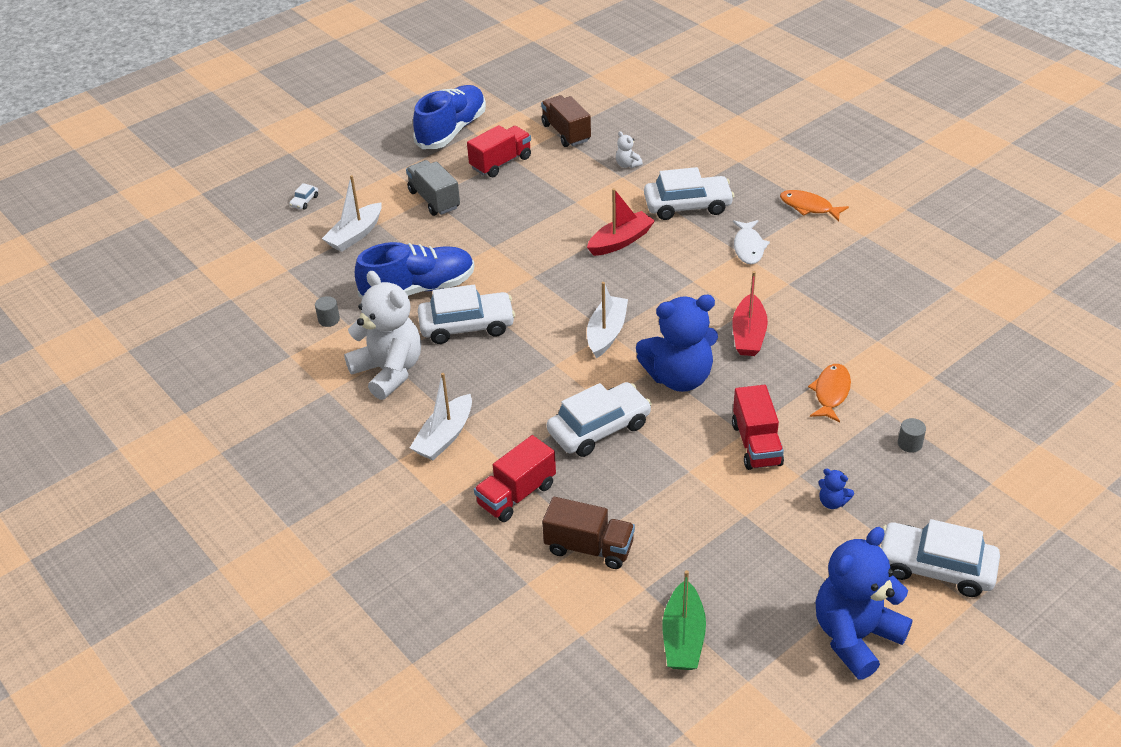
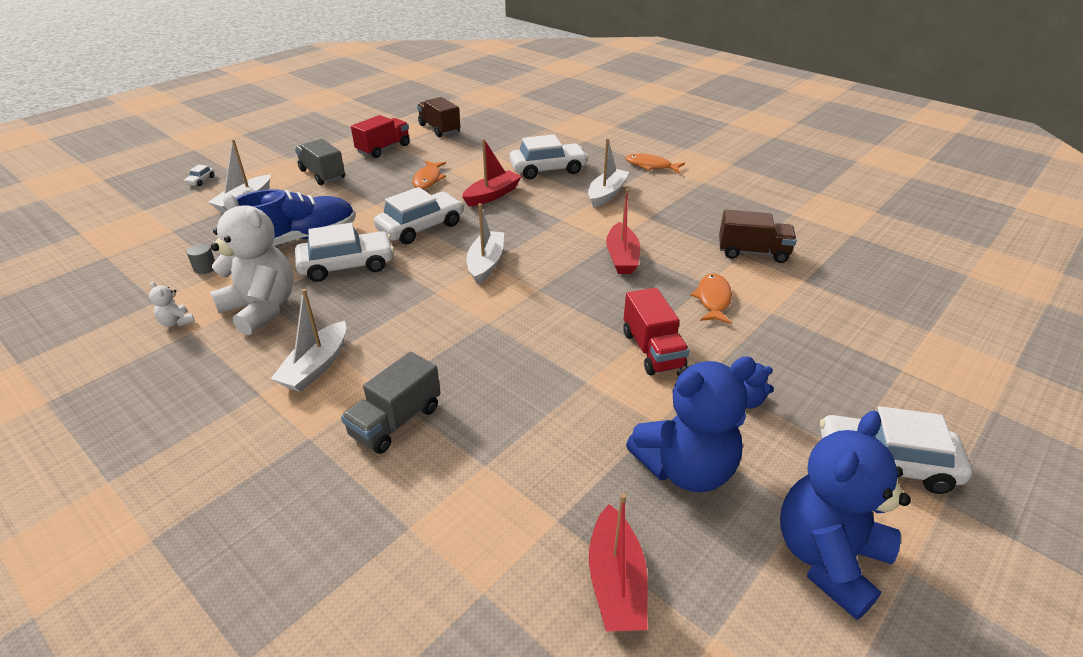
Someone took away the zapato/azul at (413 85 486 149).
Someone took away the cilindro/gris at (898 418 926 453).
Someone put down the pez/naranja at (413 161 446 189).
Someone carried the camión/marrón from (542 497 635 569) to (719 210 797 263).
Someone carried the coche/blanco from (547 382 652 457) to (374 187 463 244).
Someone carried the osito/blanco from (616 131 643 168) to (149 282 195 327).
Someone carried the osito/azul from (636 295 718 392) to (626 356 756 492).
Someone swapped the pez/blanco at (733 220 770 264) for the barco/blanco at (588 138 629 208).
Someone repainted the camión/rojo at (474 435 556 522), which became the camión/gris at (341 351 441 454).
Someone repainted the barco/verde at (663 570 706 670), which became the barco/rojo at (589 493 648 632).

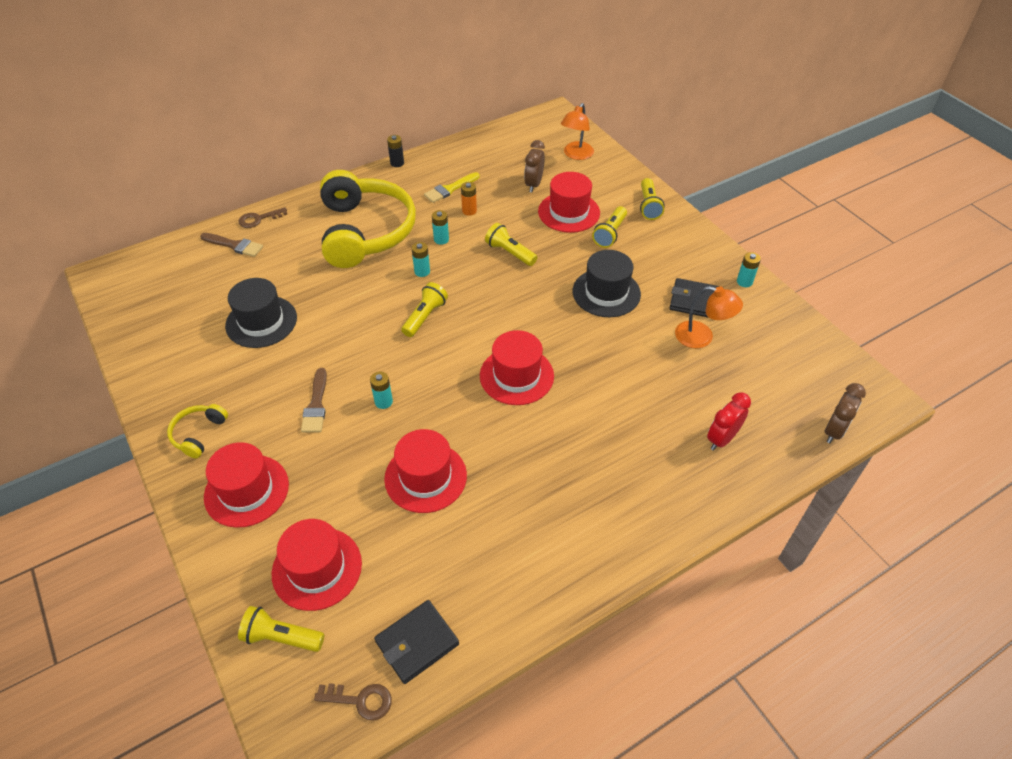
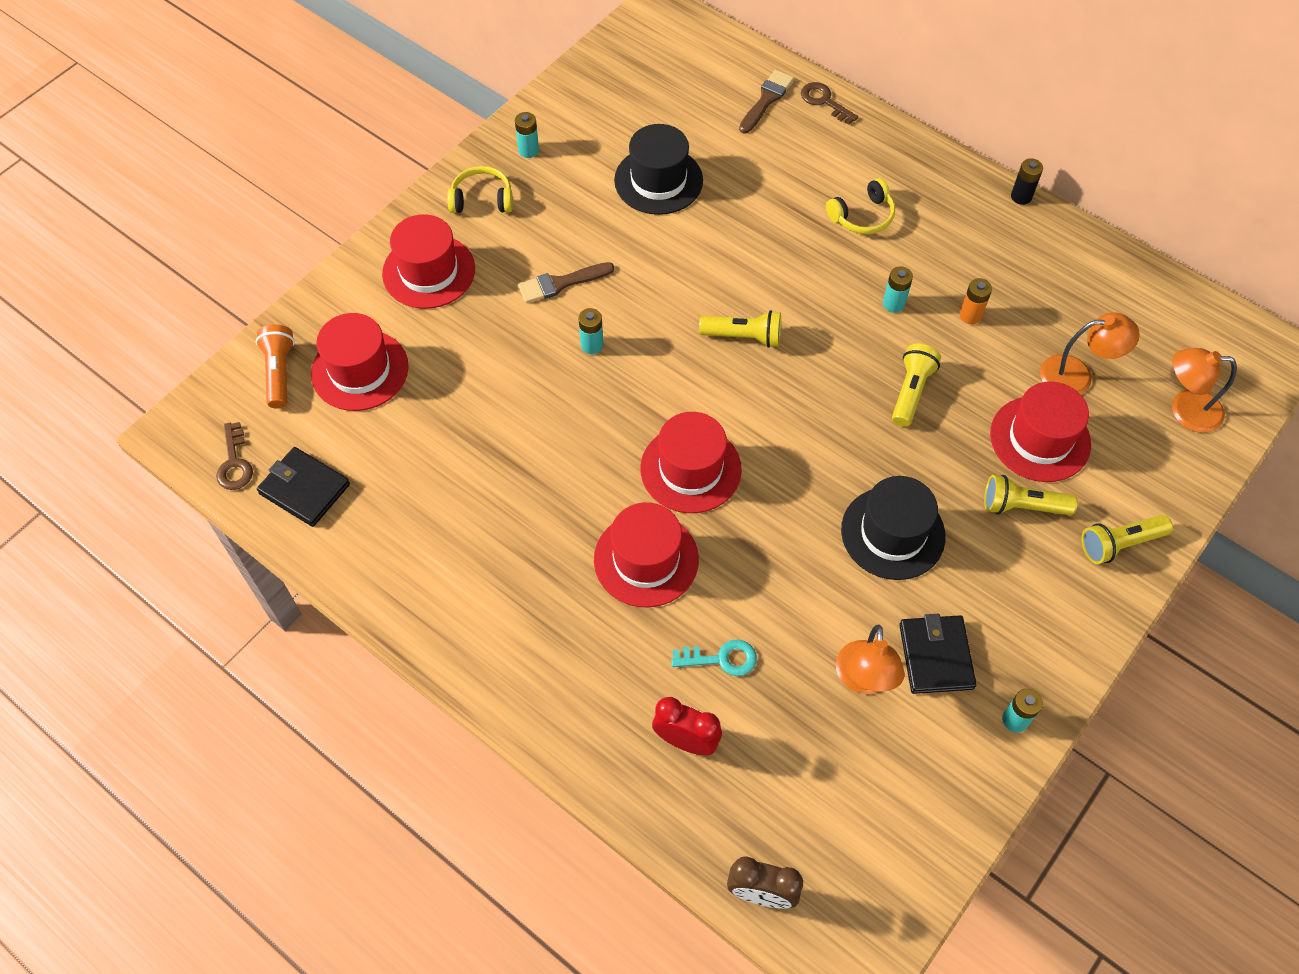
Someone took away the pincel/amarillo at (424 172 480 203).
Someone put down the llave/turquesa at (671 640 757 676).
Someone carried the sombrero/rojo from (384 429 467 513) to (594 502 699 608).
Someone carried the pila/turquesa from (412 242 430 277) to (515 112 539 158).
Someone swapped the despertador/marrón at (524 140 545 192) for the lámpara/naranja at (1040 312 1140 394).
Someone repainted the lámpara de mano/amarillo at (238 606 325 652), which became the lámpara de mano/naranja at (256 324 295 409).
Someone rotated the pincel/marrón at (200 233 263 257) by 150 degrees counterclockwise.
Someone scaled the auriculares/amarillo at (320 170 416 268) by 0.42.

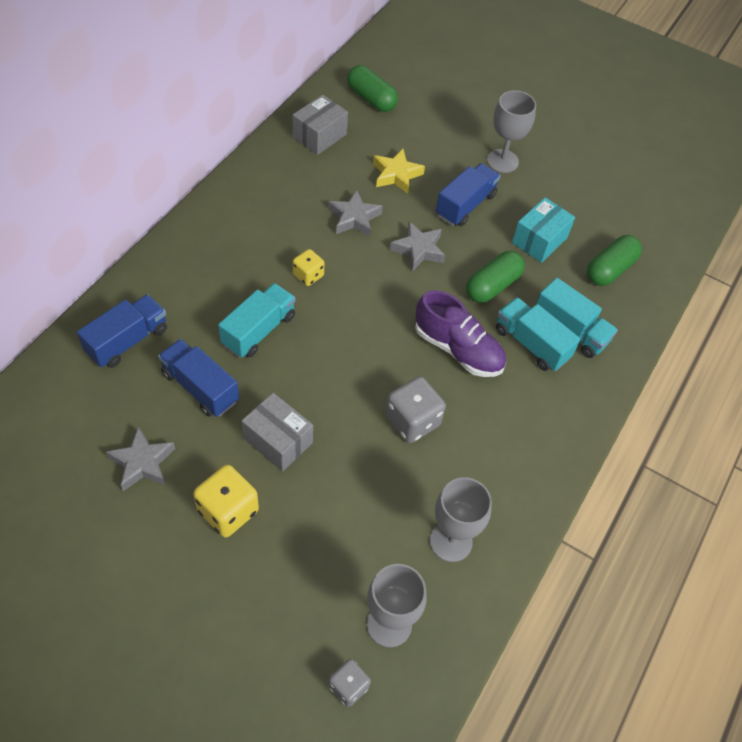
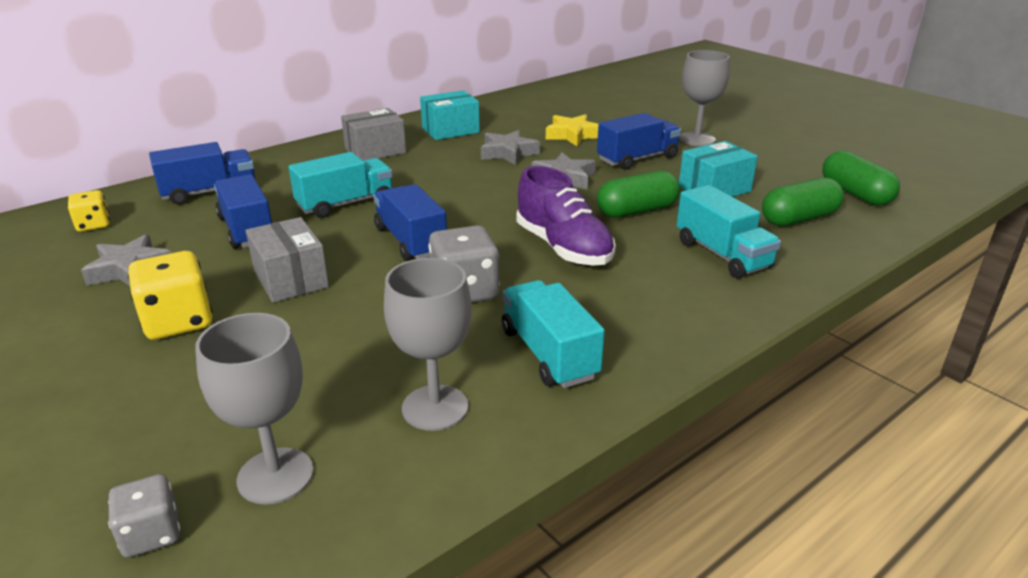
Someone put down the camión/azul at (373 184 447 261).
Someone put down the caja/turquesa at (420 90 480 140).
Someone carried the caja/gris from (292 95 348 155) to (341 108 406 161).
Someone carried the dado/amarillo from (293 249 324 286) to (68 190 110 232).
Someone carried the cápsula/verde from (347 65 398 112) to (822 151 900 206).
Someone carried the camión/turquesa from (496 297 580 371) to (502 280 605 388).

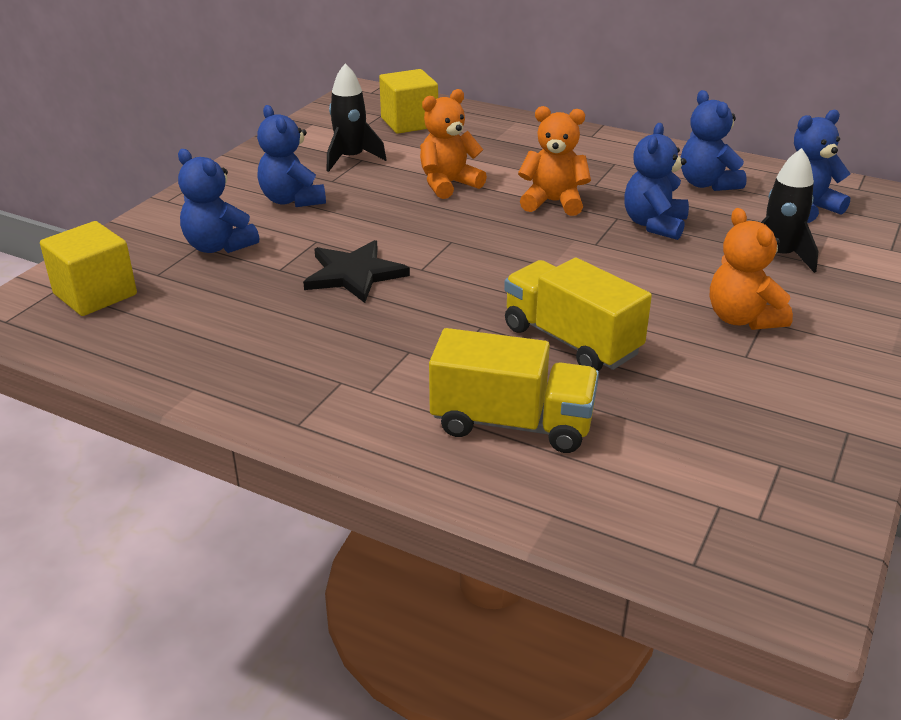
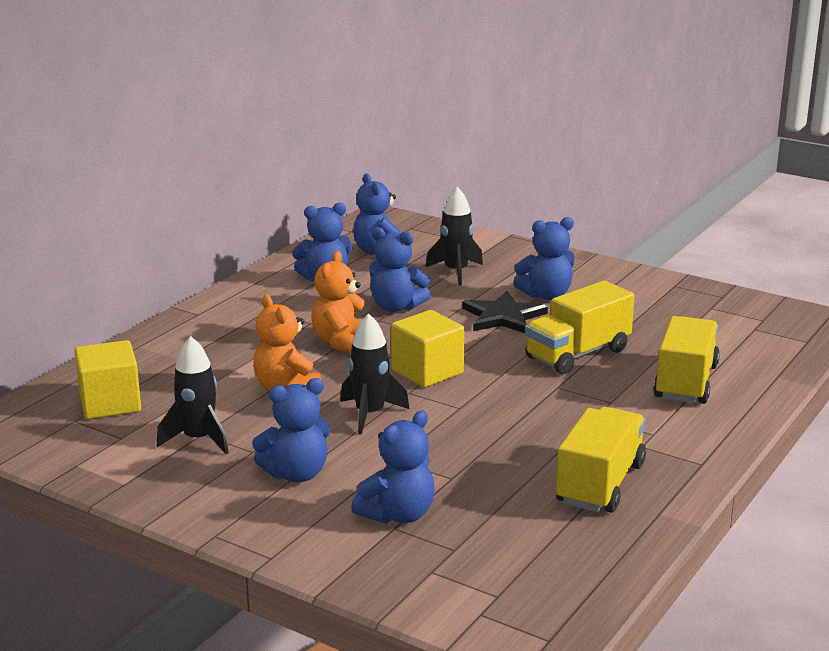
Someone put down the cohete/negro at (340 313 410 435).
Someone put down the camión/amarillo at (556 407 646 513).
Someone carried the cubo/amarillo from (40 221 137 316) to (391 310 464 388).
Someone carried the estrella/negro from (303 240 410 303) to (462 291 548 333).
Someone repainted the osito/naranja at (710 208 793 330), which became the osito/azul at (513 217 575 300).

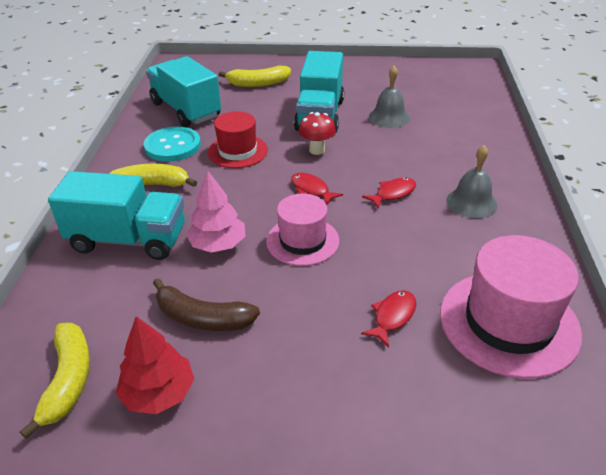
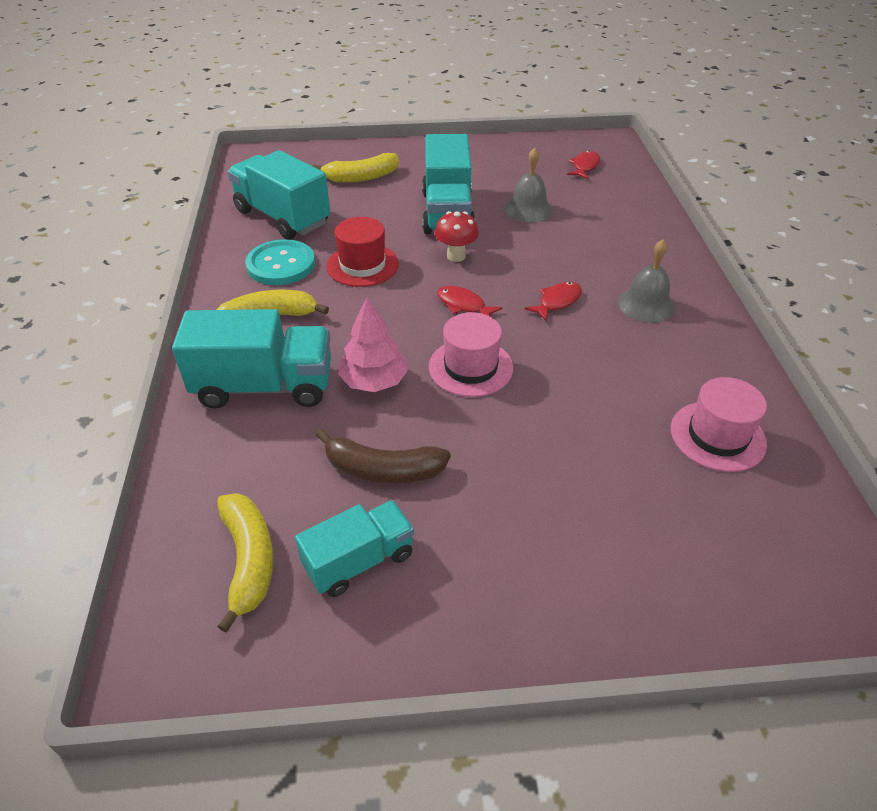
Someone carried the pez/rojo from (361 290 416 347) to (567 150 600 179).
Someone swapped the árbol/rojo at (116 316 194 414) for the camión/turquesa at (295 500 414 597).
Someone scaled the sombrero/rosa at (440 235 582 379) by 0.63.

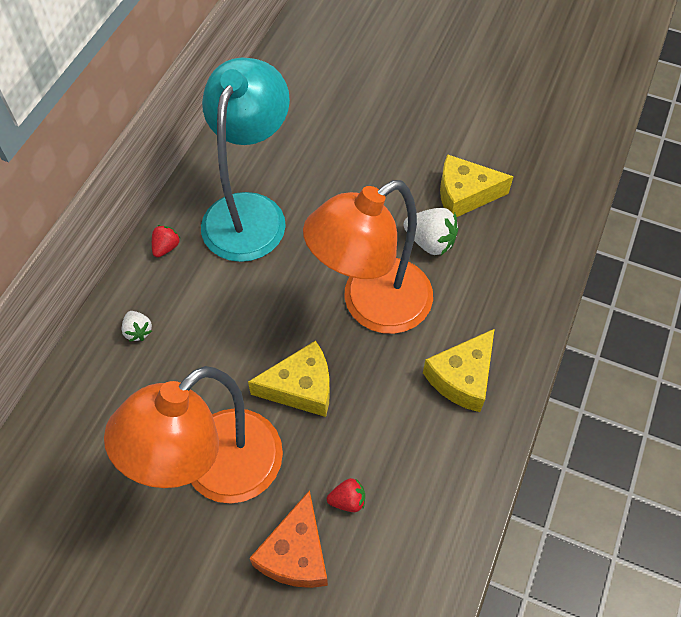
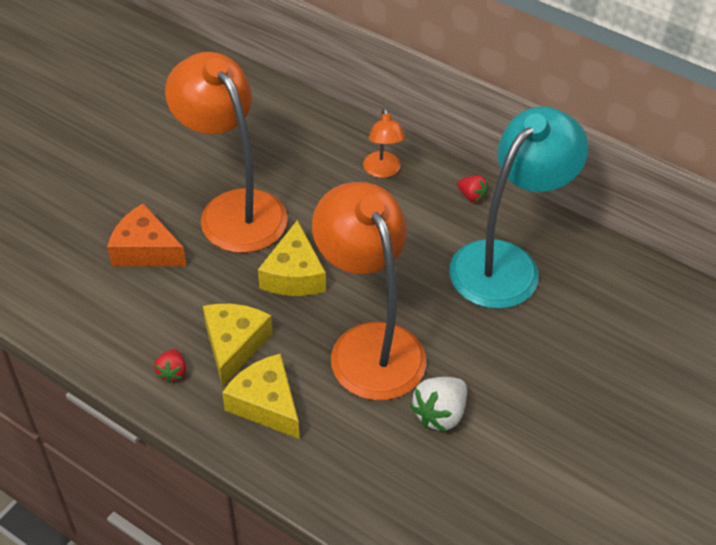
Someone carried the fresa/rojo from (327 478 365 512) to (154 349 186 383).
Someone carried the queso/amarillo from (440 154 514 217) to (203 304 272 387).
Someone swapped the fresa/blanco at (121 311 152 342) for the lámpara/naranja at (363 108 405 178).
Someone rotated the lámpara/turquesa at (201 58 290 262) by 75 degrees counterclockwise.

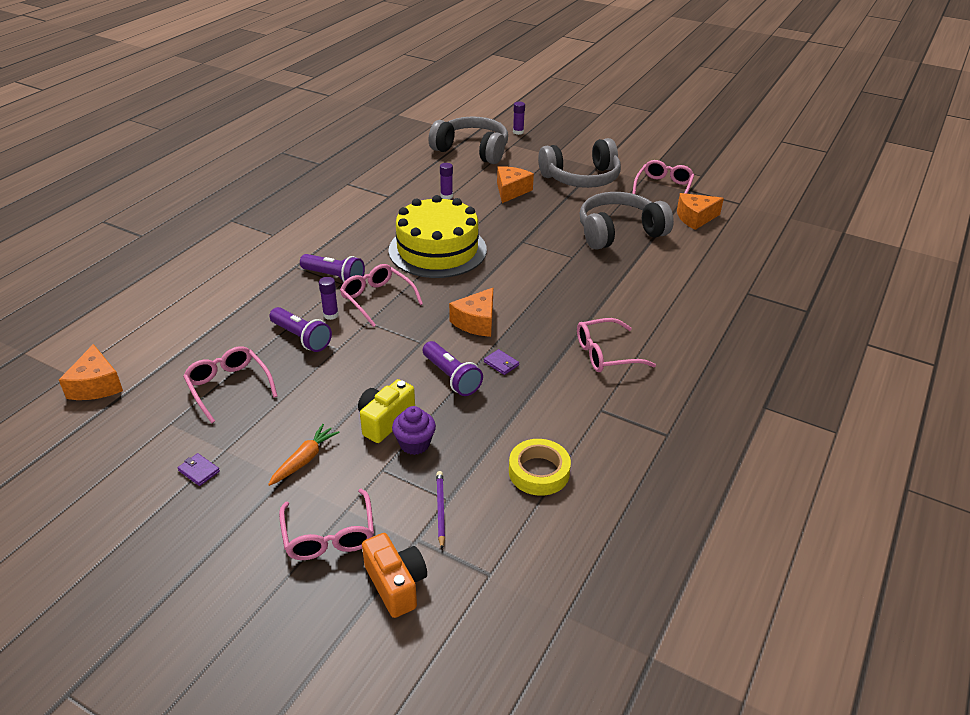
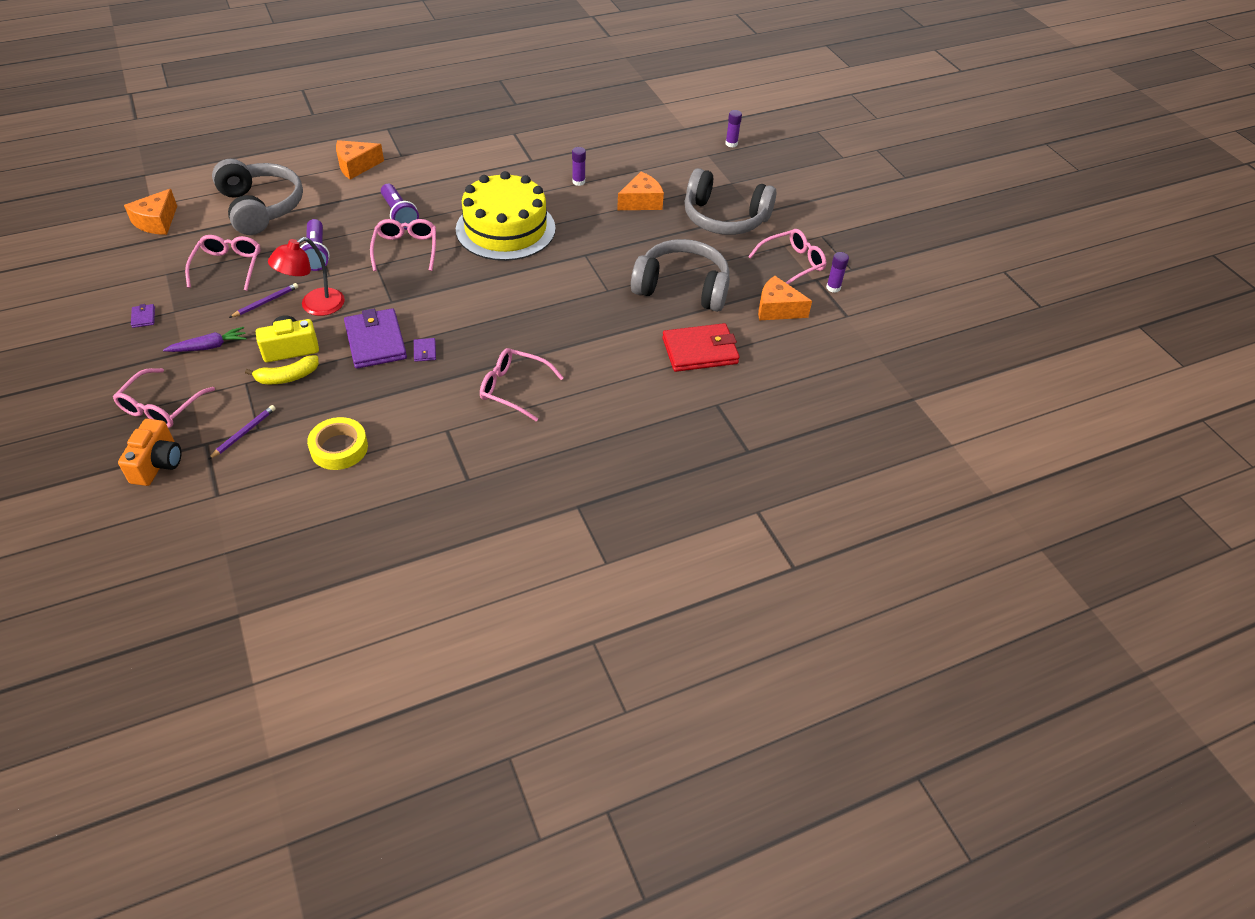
Someone put down the lápiz/morado at (229 283 298 318).
Someone put down the lámpara/rojo at (268 237 345 316).
Someone put down the cartera/rojo at (662 323 740 372).
Someone carried the barra de pegamento/morado from (319 277 339 320) to (826 252 849 293).
Someone carried the auriculares/gris from (429 116 508 164) to (212 159 303 235).
Someone carried the queso/naranja from (449 288 493 337) to (336 140 384 180).
Someone swapped the magdalena/morado at (392 406 436 455) for the plátano/amarillo at (245 355 319 384).
Someone swapped the lámpara de mano/morado at (423 341 483 396) for the cartera/morado at (344 308 407 369).
Someone repainted the zanahoria/naranja at (268 424 340 486), which became the zanahoria/morado at (163 327 247 352).

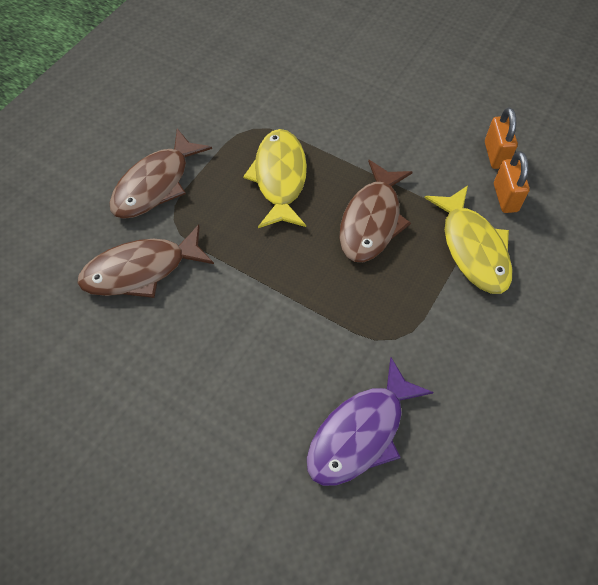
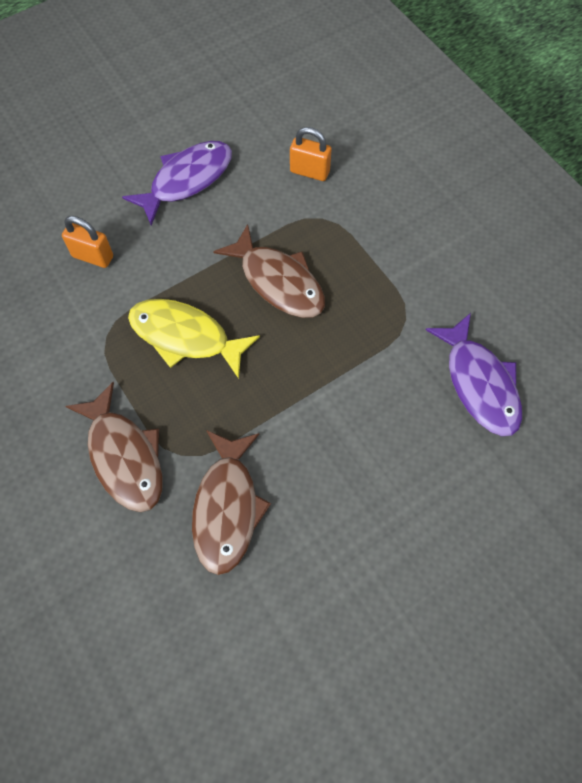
Someone took away the pez/amarillo at (424 185 512 294).
Someone put down the pez/morado at (122 141 232 226).
Someone carried the candado/naranja from (485 107 518 169) to (62 216 113 268).

